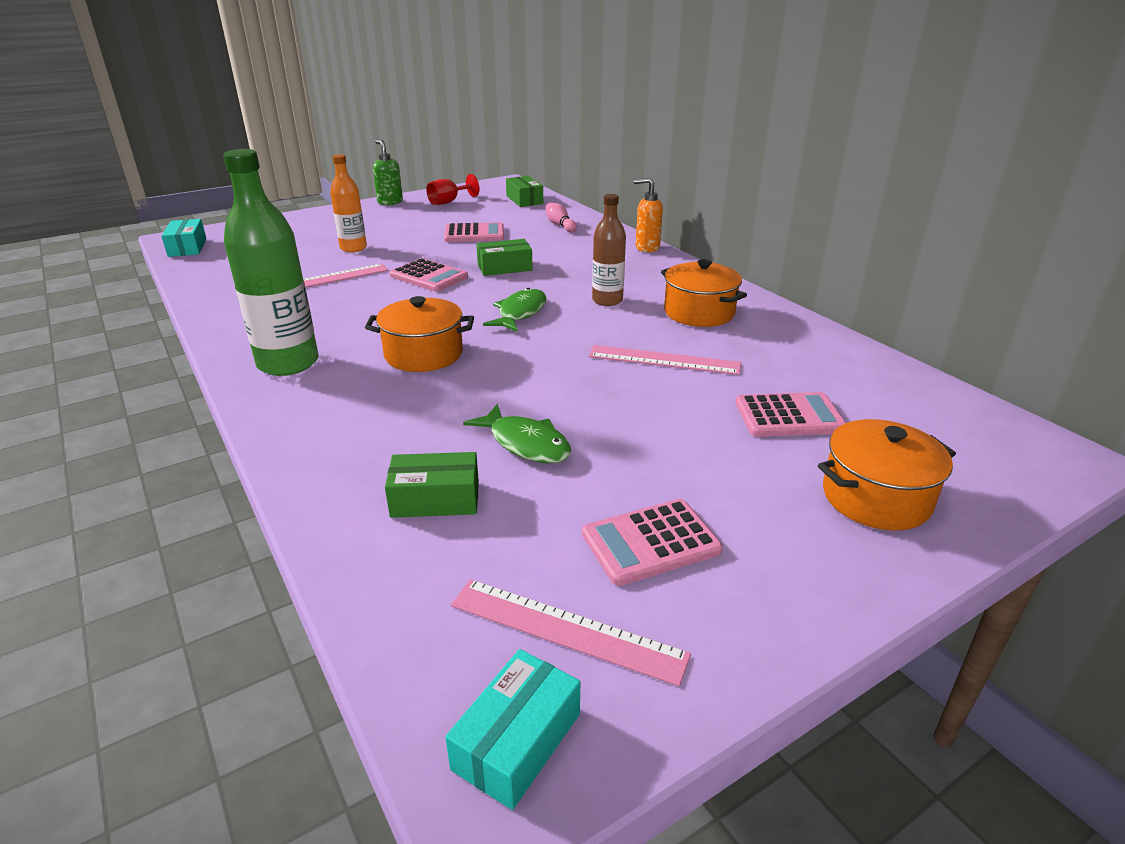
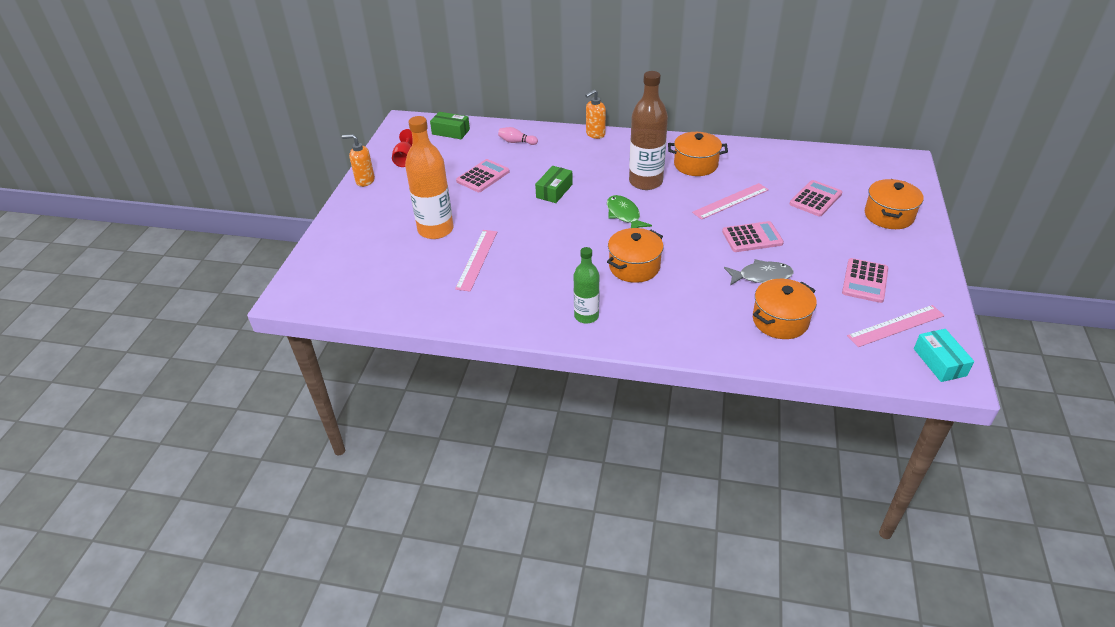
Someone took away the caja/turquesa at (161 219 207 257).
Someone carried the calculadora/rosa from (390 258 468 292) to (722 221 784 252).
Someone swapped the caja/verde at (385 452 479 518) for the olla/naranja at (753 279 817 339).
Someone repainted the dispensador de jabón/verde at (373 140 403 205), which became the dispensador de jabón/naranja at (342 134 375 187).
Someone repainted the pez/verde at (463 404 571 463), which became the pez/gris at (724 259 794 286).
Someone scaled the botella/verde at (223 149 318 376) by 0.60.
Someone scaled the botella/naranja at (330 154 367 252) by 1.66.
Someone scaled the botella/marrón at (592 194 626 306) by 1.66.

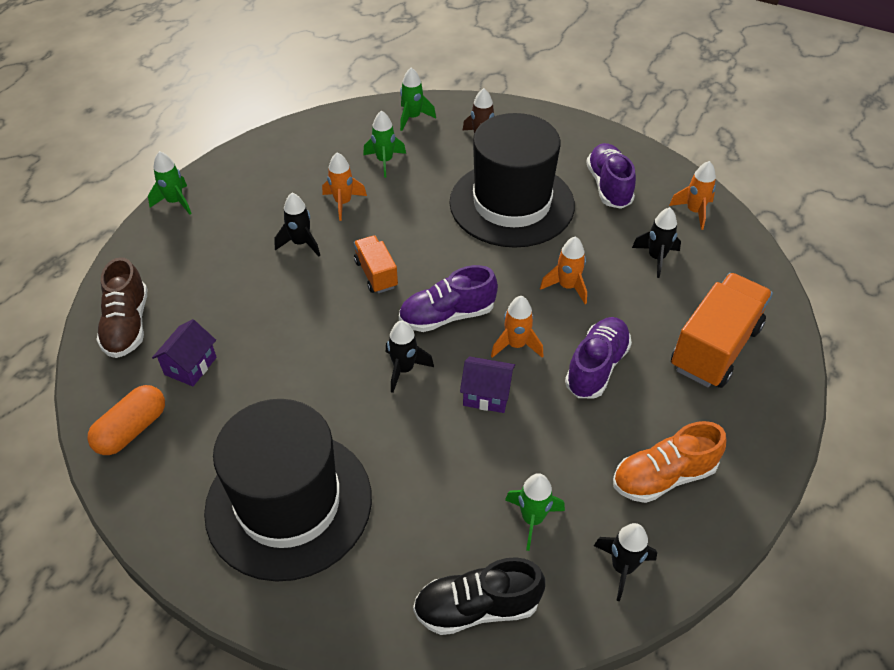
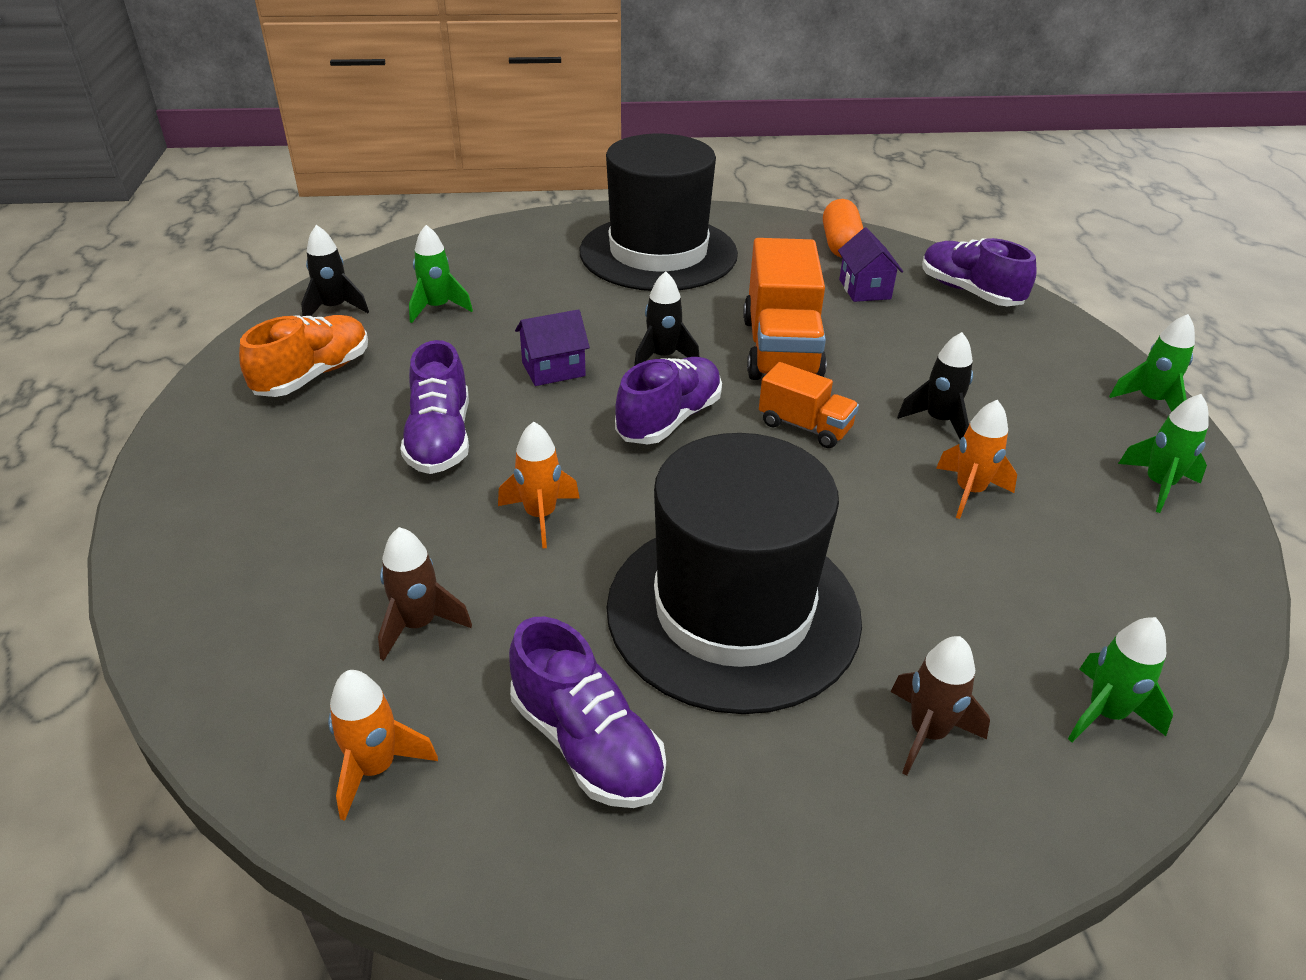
Someone took away the zapato/negro at (413 557 545 635).
Someone took away the cohete/naranja at (491 296 543 358).
Someone carried the cohete/verde from (363 110 406 178) to (1118 394 1209 513).
Someone carried the camión/naranja from (671 273 773 388) to (743 238 827 380).
Someone repainted the zapato/marrón at (96 257 148 358), which became the zapato/morado at (922 238 1036 306).
Someone repainted the cohete/negro at (632 207 681 278), which became the cohete/marrón at (378 527 472 661).

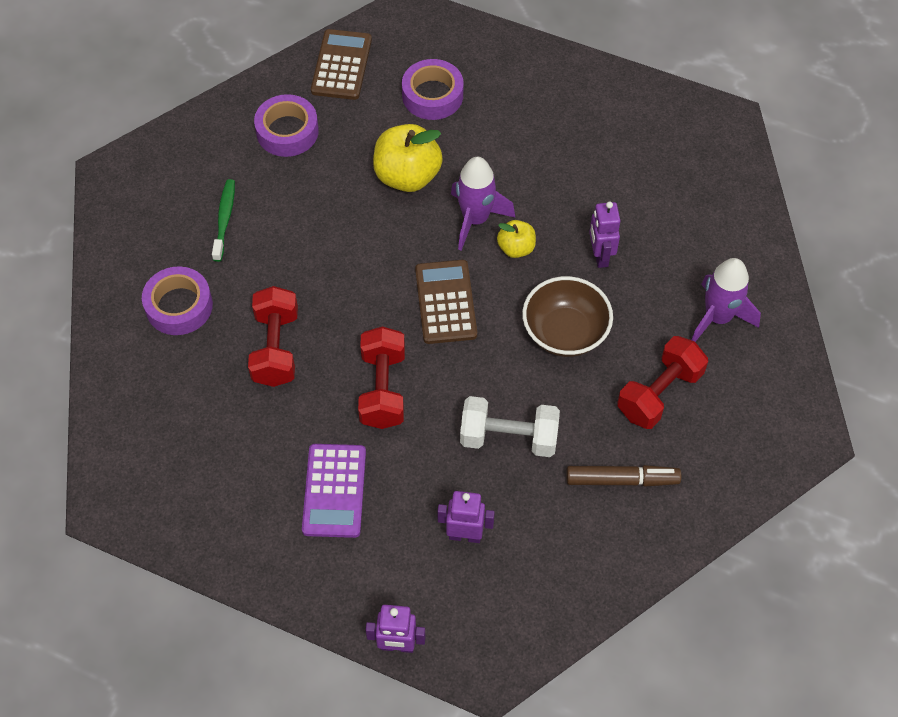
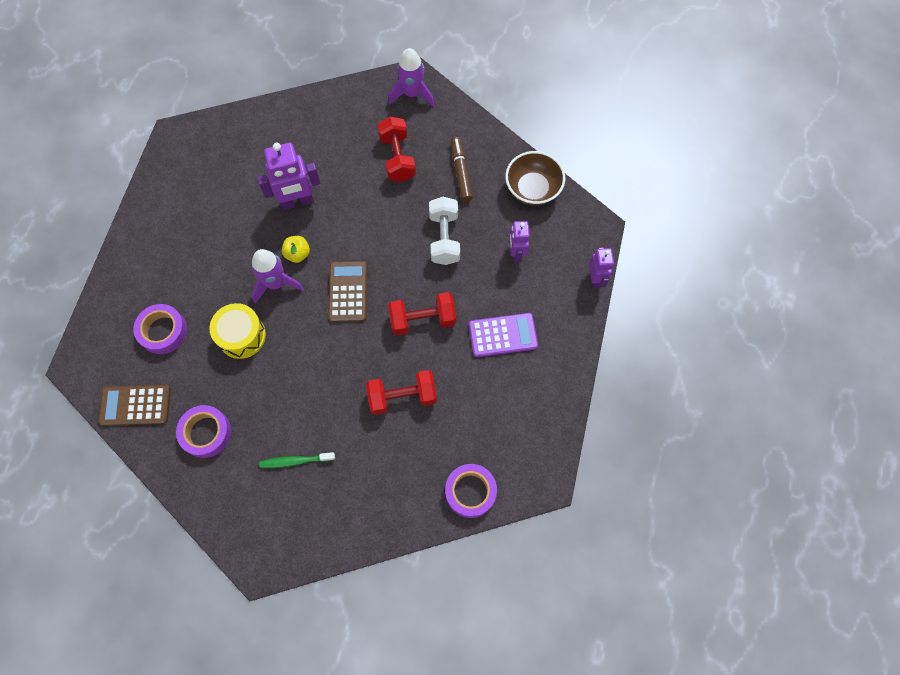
Someone carried the cinta adhesiva/morado from (142 267 213 335) to (445 464 497 518).
Someone carried the cuenco/marrón from (522 276 613 357) to (505 151 565 205).
Someone carried the cohete/morado from (691 258 761 342) to (388 48 435 107).
Someone swapped the manzana/amarillo at (373 124 443 192) for the tambor/amarillo at (209 303 266 359).
Someone rotated the calculadora/marrón at (415 260 477 344) by 105 degrees clockwise.
Someone rotated the mancuerna/rojo at (617 336 708 429) by 45 degrees clockwise.
Someone scaled the robot/morado at (589 202 620 268) by 1.63.

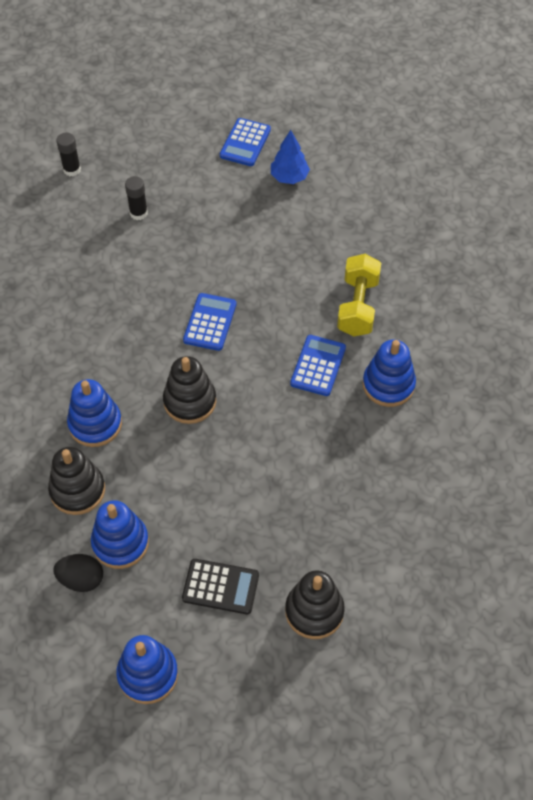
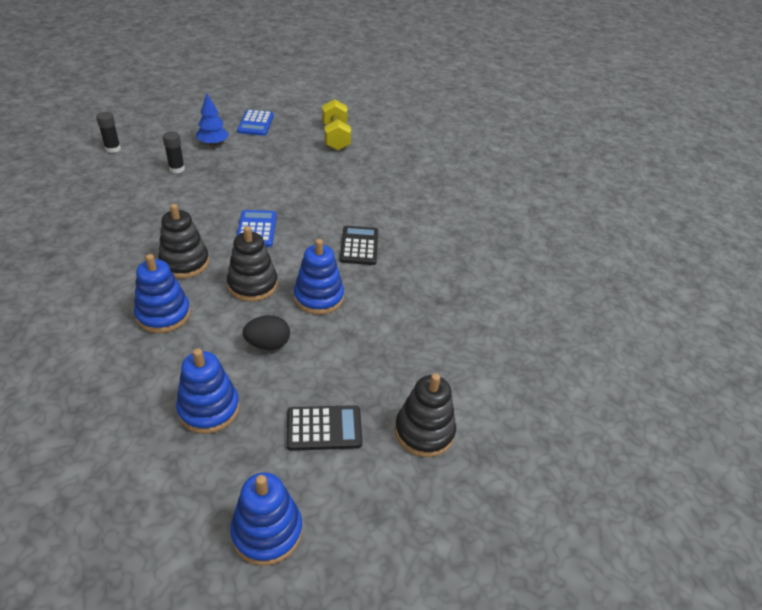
Someone carried the juguete apilable/negro from (48 447 105 515) to (158 204 209 278).
Someone carried the huevo/negro from (53 554 103 592) to (242 315 290 350).
Someone carried the árbol/azul from (271 130 310 184) to (196 93 229 146).
Someone carried the mancuerna/amarillo from (337 254 381 337) to (322 99 351 151).
Someone carried the juguete apilable/azul from (363 339 416 407) to (294 239 344 315).
Someone repainted the calculadora/azul at (290 335 346 396), which became the calculadora/negro at (340 226 378 265).

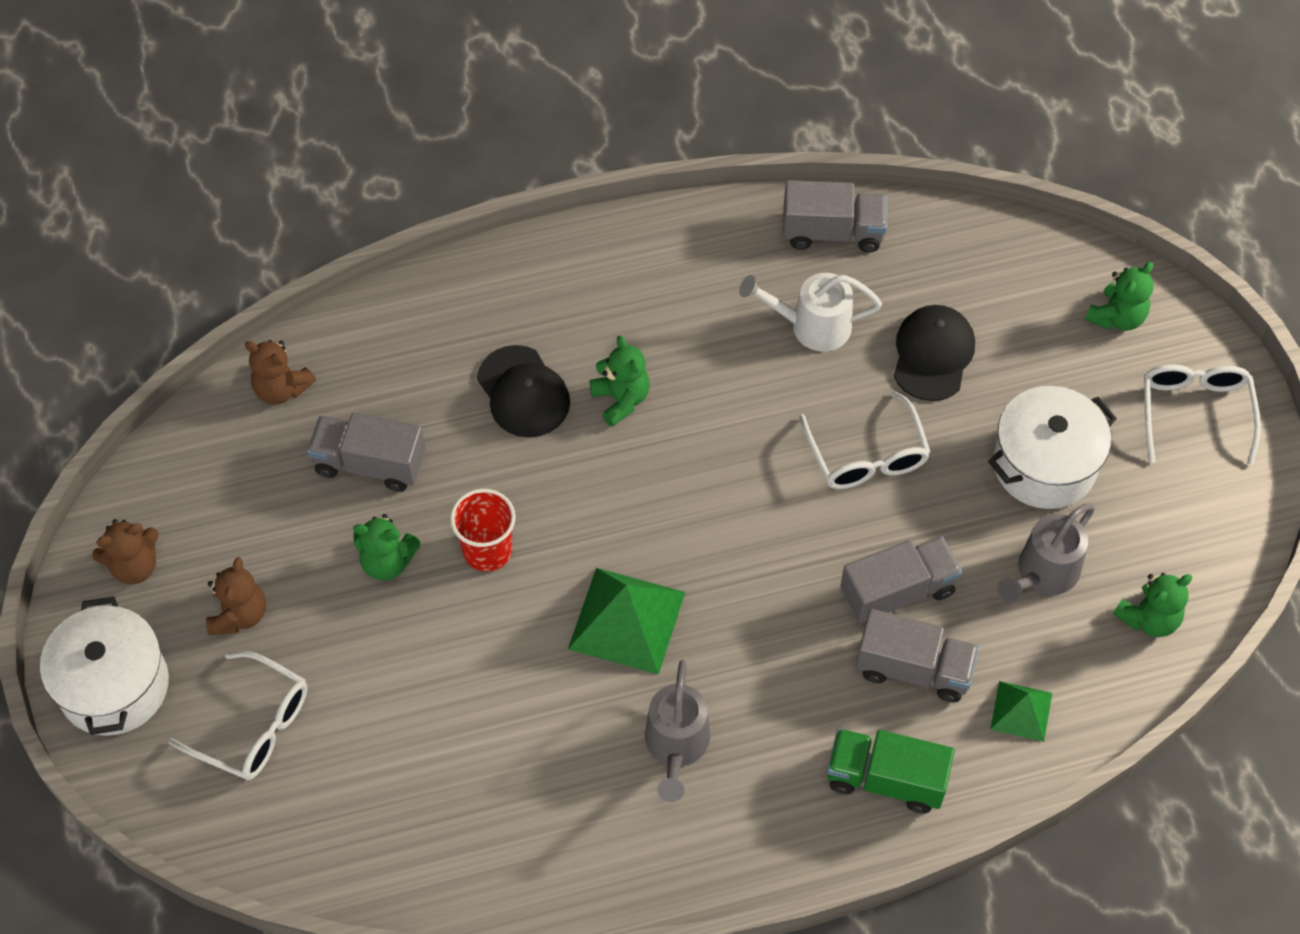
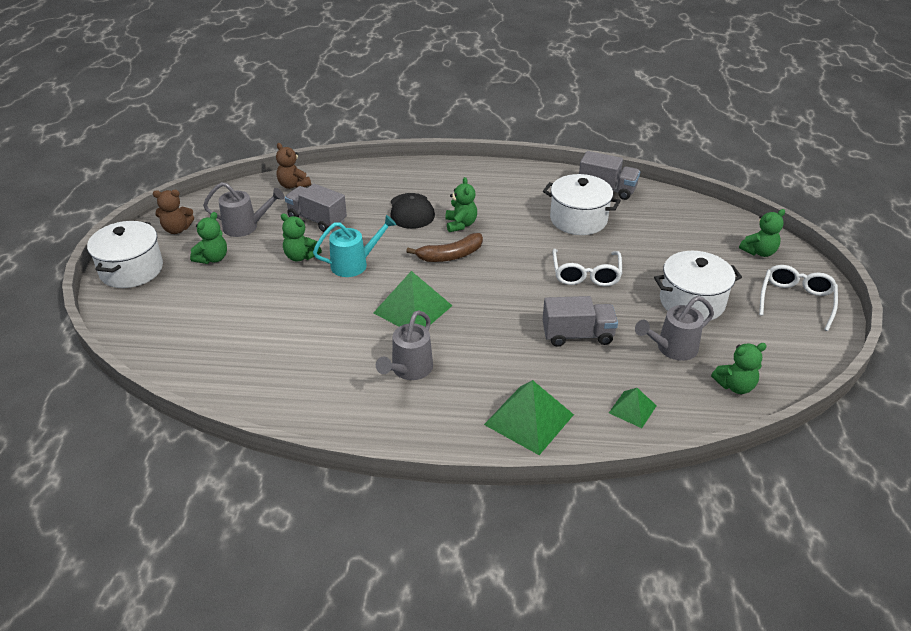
Someone took away the gafas/blanco at (168 651 308 780).
Someone took away the camión/gris at (856 609 979 702).
Someone took away the gorra/negro at (894 305 975 401).
Someone put down the regadera/gris at (203 182 284 237).
Someone put down the plátano/marrón at (406 233 483 262).
Someone swapped the vaso/rojo at (450 489 516 572) for the regadera/turquesa at (313 215 396 277).
Someone swapped the regadera/blanco at (739 273 882 352) for the olla/blanco at (543 174 621 235).
Someone swapped the camión/verde at (827 729 955 813) for the pirámide/verde at (484 380 574 455).
Someone repainted the osito/marrón at (206 557 266 635), which became the osito/verde at (190 212 227 264).

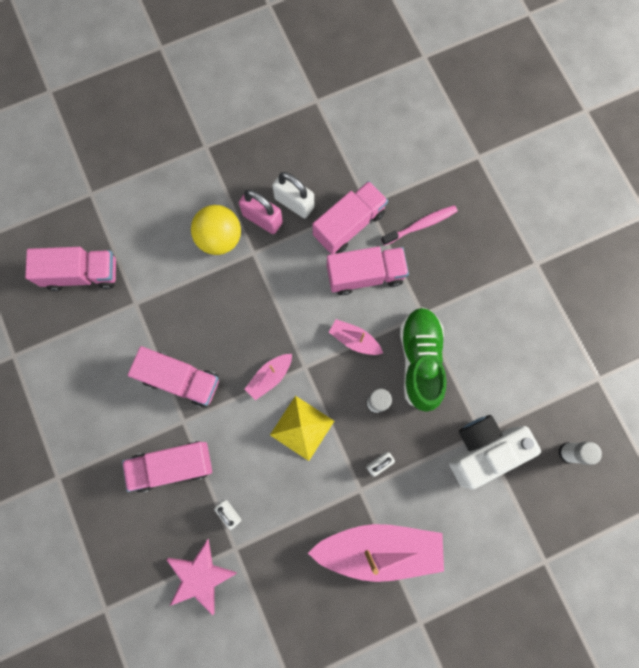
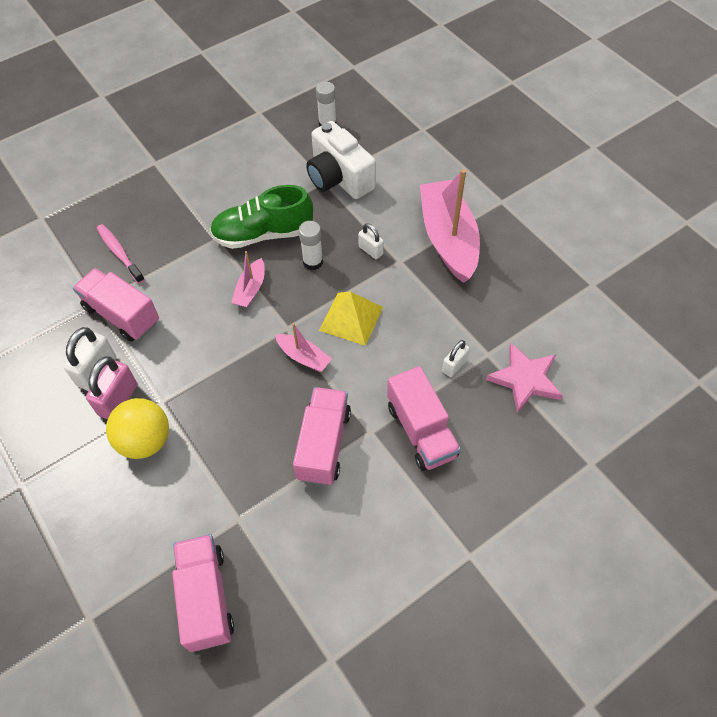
Someone took away the camión/rosa at (327 247 409 295).

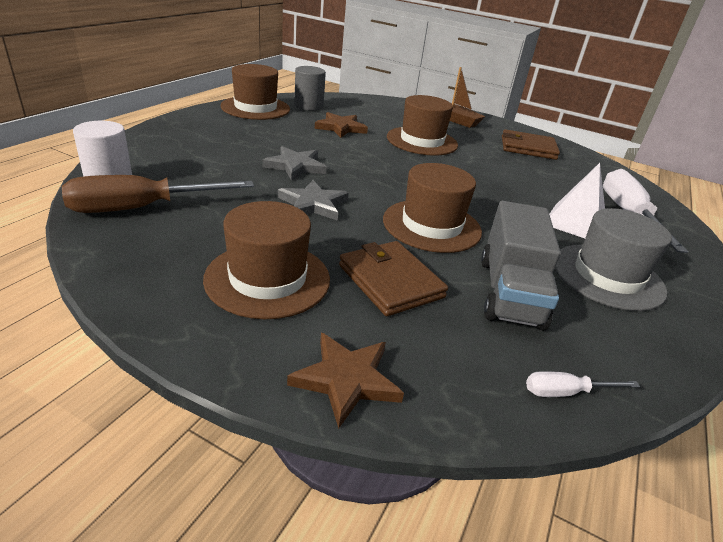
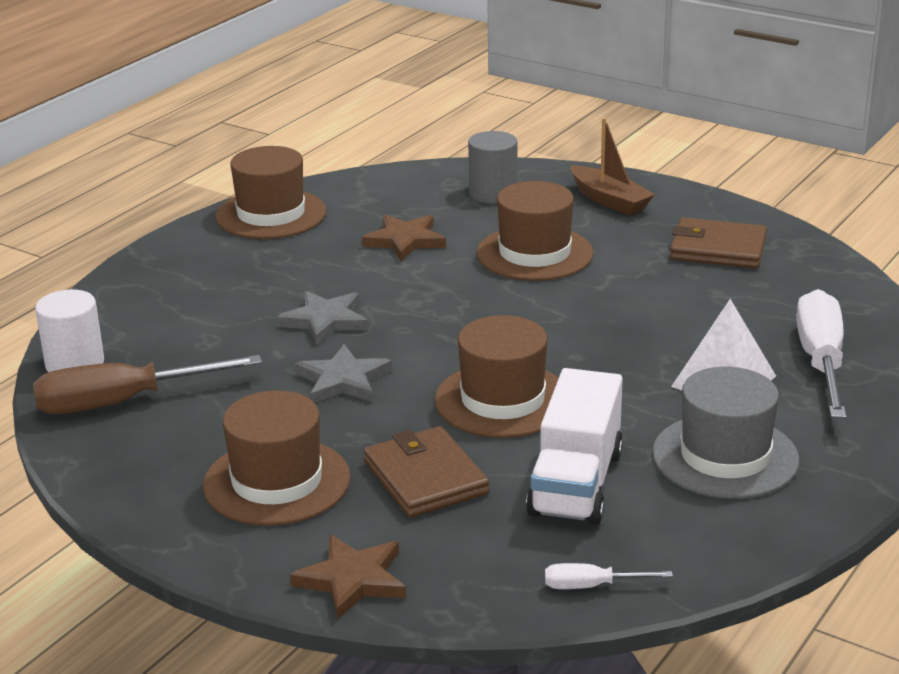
Someone carried the cilindro/gris from (294 66 326 111) to (468 131 517 203).
Someone repainted the camión/gris at (481 201 561 330), which became the camión/blanco at (526 368 623 525).

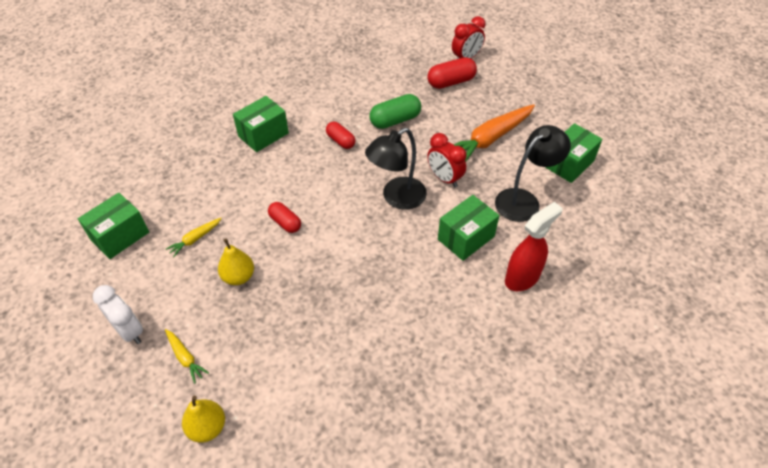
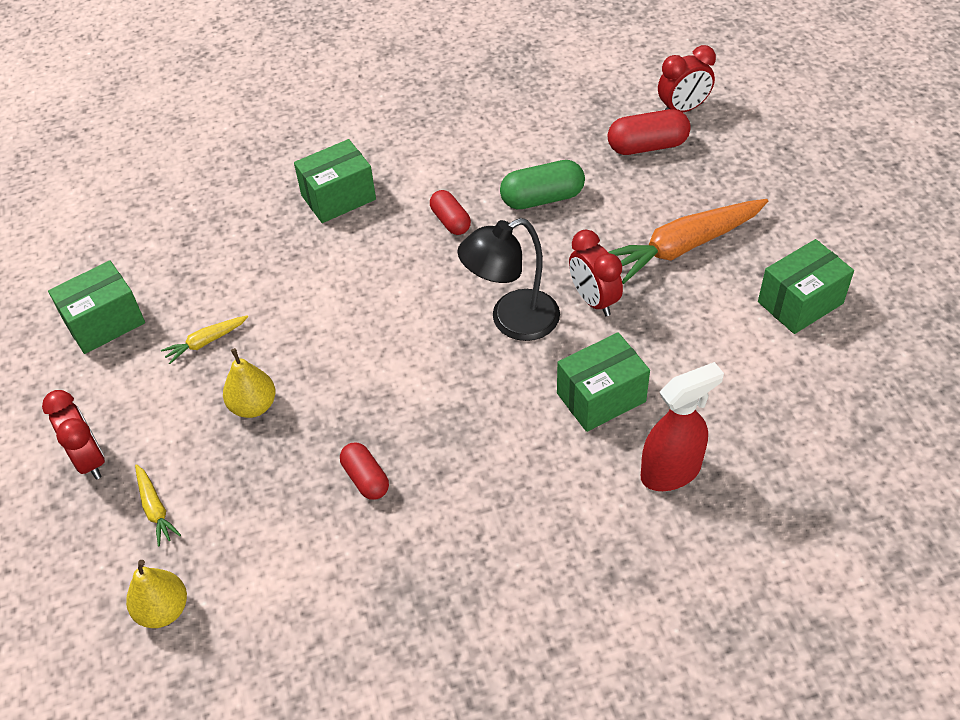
Someone took away the lámpara/negro at (495 125 571 222).
Someone carried the cápsula/rojo from (268 202 301 233) to (340 443 389 500).
Someone repainted the despertador/blanco at (93 285 143 344), which became the despertador/rojo at (42 390 105 479).

